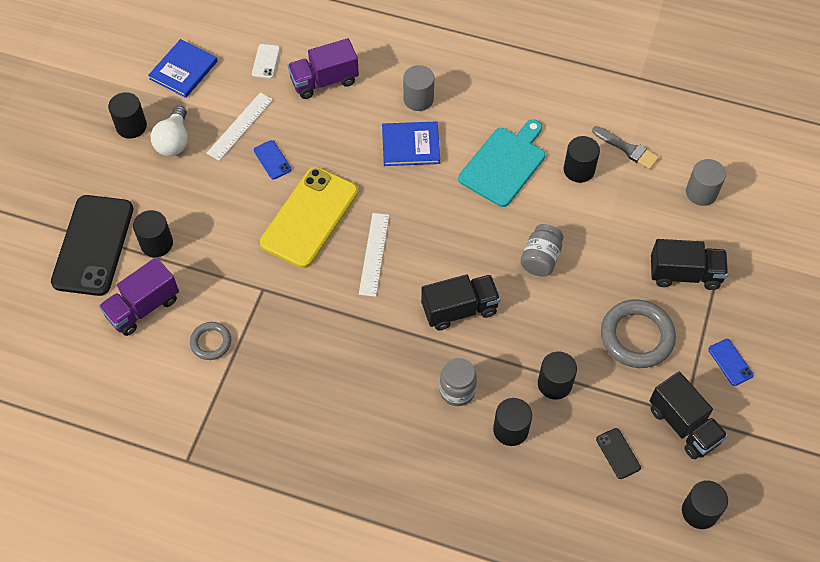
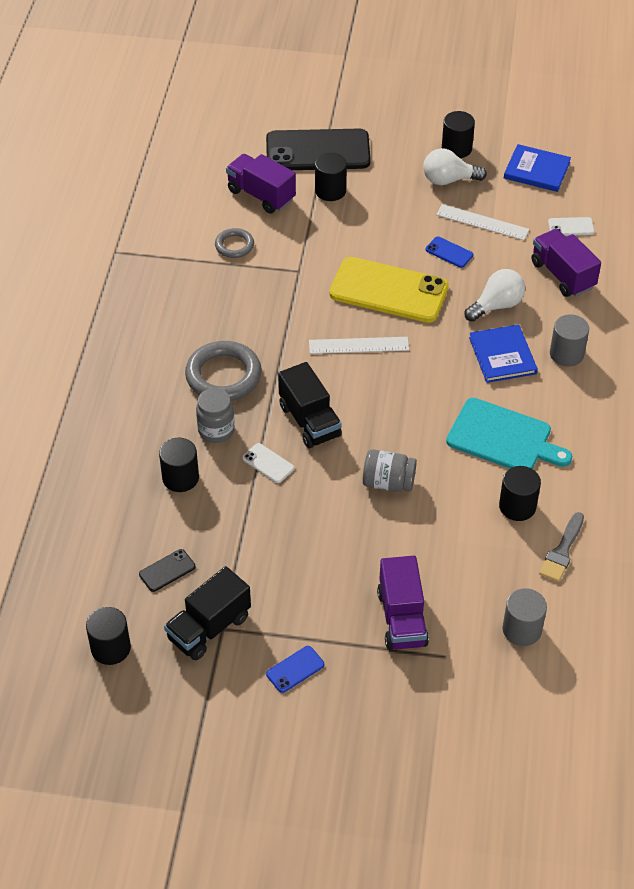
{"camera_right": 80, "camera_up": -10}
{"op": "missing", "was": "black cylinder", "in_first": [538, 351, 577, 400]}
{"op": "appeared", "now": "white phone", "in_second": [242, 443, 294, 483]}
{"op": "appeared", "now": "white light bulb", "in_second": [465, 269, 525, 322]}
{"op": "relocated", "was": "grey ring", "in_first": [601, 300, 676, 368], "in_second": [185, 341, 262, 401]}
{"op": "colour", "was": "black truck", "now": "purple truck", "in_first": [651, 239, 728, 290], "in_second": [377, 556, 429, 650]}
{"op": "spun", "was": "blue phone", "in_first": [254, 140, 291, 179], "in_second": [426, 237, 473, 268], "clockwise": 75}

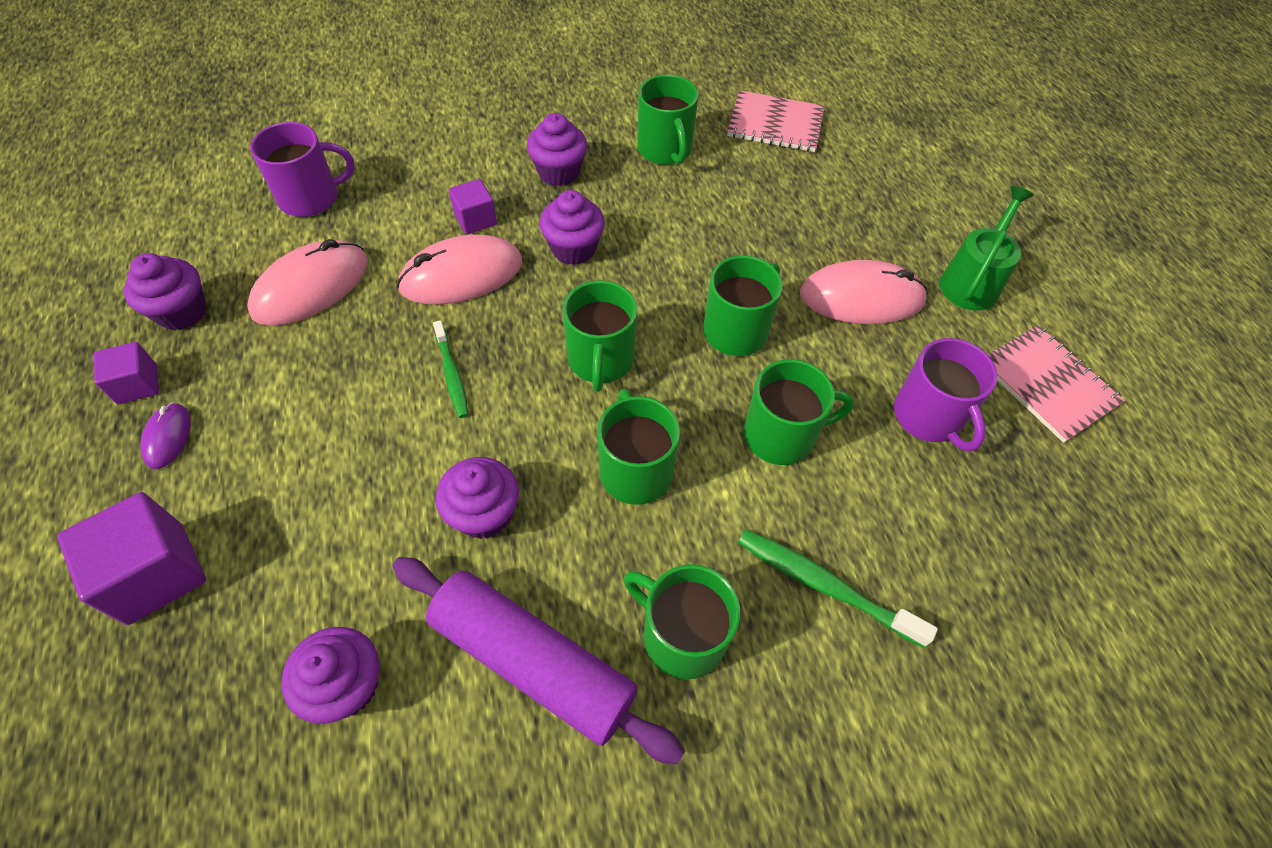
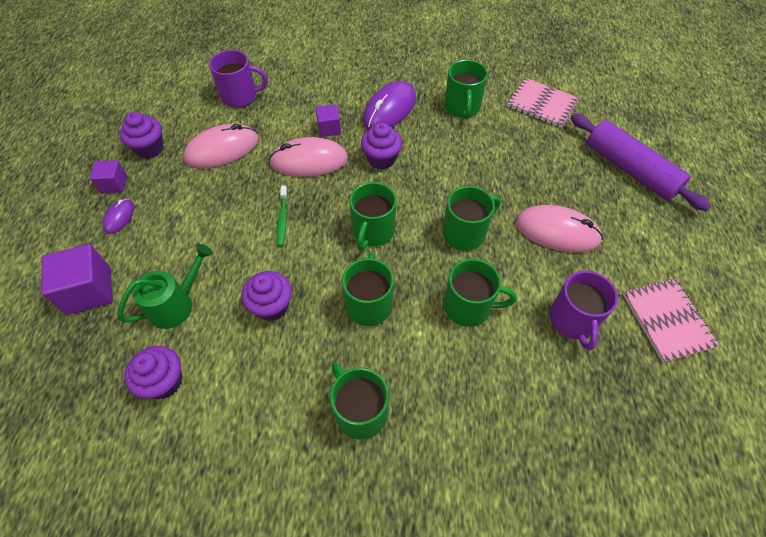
{"camera_right": 20, "camera_up": 0}
{"op": "missing", "was": "green toothbrush", "in_first": [738, 530, 938, 648]}
{"op": "relocated", "was": "purple rolling pin", "in_first": [392, 557, 685, 765], "in_second": [571, 113, 711, 211]}
{"op": "relocated", "was": "green watering can", "in_first": [940, 186, 1034, 310], "in_second": [118, 244, 213, 329]}
{"op": "exchanged", "was": "purple cupcake", "now": "purple mouse", "in_first": [527, 113, 587, 186], "in_second": [363, 81, 416, 129]}

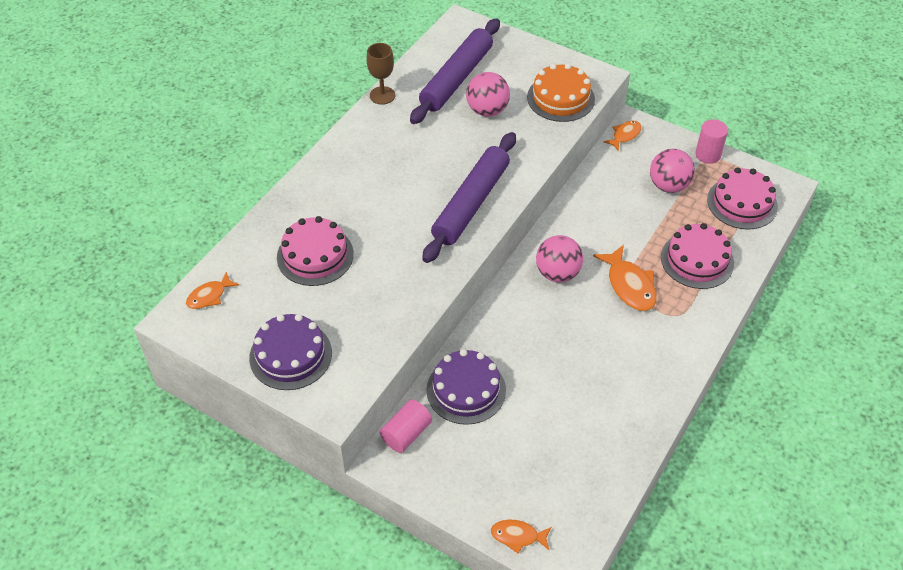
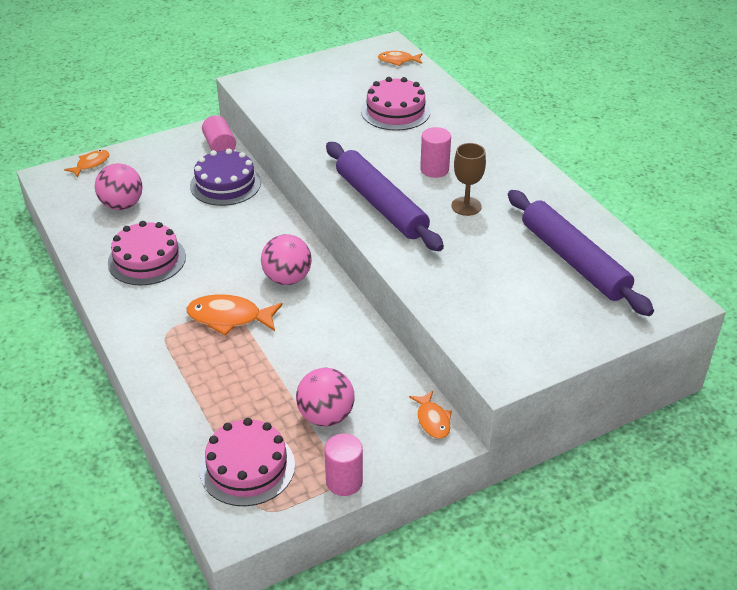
{"camera_right": 120, "camera_up": -10}
{"op": "missing", "was": "purple cake", "in_first": [249, 314, 332, 390]}
{"op": "missing", "was": "orange cake", "in_first": [527, 64, 595, 122]}
{"op": "appeared", "now": "pink cylinder", "in_second": [420, 127, 451, 178]}
{"op": "relocated", "was": "brown goblet", "in_first": [367, 43, 395, 105], "in_second": [451, 143, 486, 216]}
{"op": "relocated", "was": "pink ball", "in_first": [466, 72, 510, 116], "in_second": [95, 163, 143, 210]}
{"op": "relocated", "was": "pink cake", "in_first": [661, 223, 734, 289], "in_second": [108, 221, 186, 285]}
{"op": "spun", "was": "orange fish", "in_first": [186, 272, 239, 309], "in_second": [378, 51, 423, 66], "clockwise": -75}

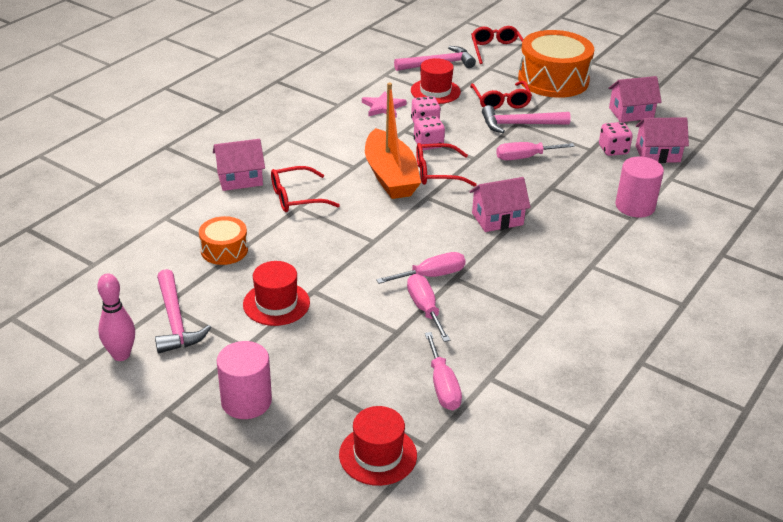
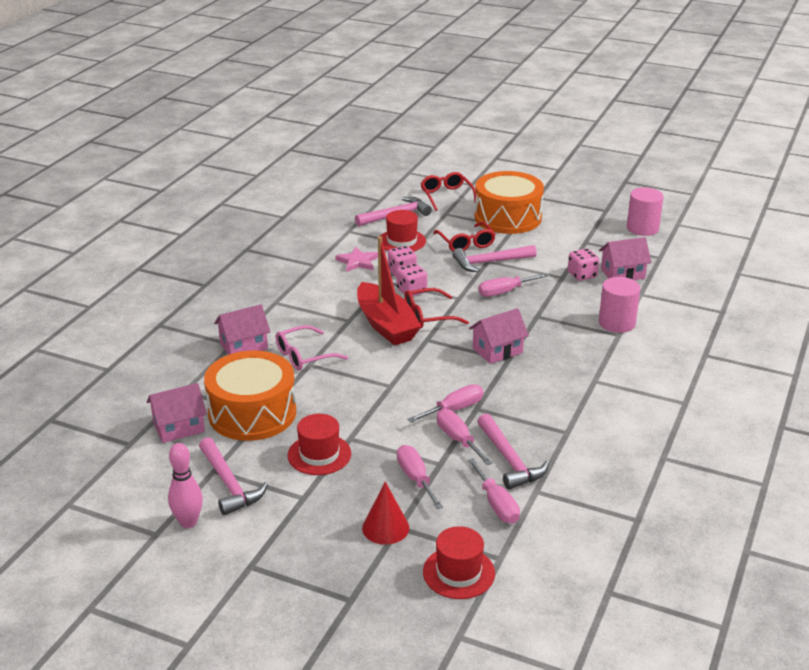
{"camera_right": -10, "camera_up": -5}
{"op": "appeared", "now": "red cone", "in_second": [362, 482, 410, 545]}
{"op": "appeared", "now": "pink screwdriver", "in_second": [397, 445, 443, 509]}
{"op": "appeared", "now": "pink hammer", "in_second": [477, 413, 549, 489]}
{"op": "relocated", "was": "pink cylinder", "in_first": [217, 341, 272, 419], "in_second": [627, 187, 664, 236]}
{"op": "relocated", "was": "pink house", "in_first": [608, 76, 662, 122], "in_second": [147, 383, 207, 443]}
{"op": "colour", "was": "red glasses", "now": "pink glasses", "in_first": [271, 166, 340, 212], "in_second": [276, 325, 348, 371]}
{"op": "colour", "was": "orange boat", "now": "red boat", "in_first": [365, 83, 421, 199], "in_second": [357, 236, 422, 345]}
{"op": "size", "was": "orange drum", "in_first": [199, 216, 248, 265], "in_second": [204, 350, 296, 441], "ratio": 1.93}

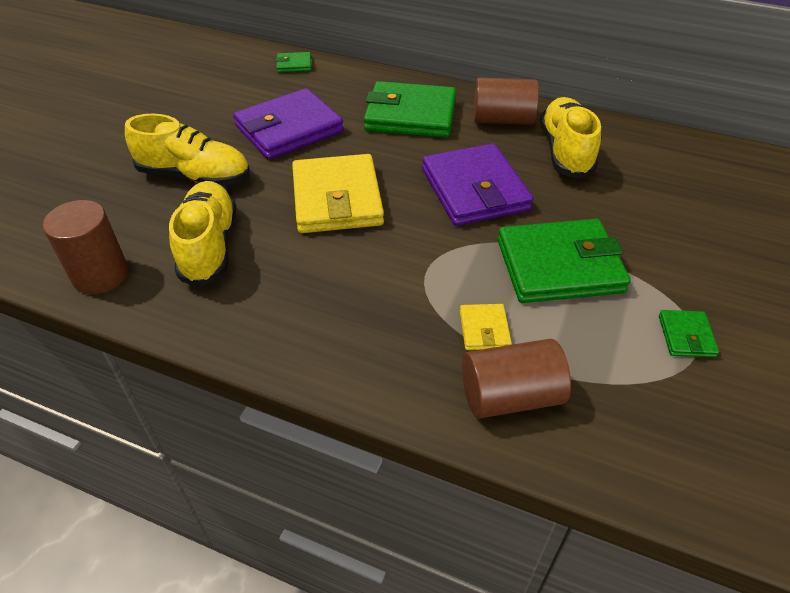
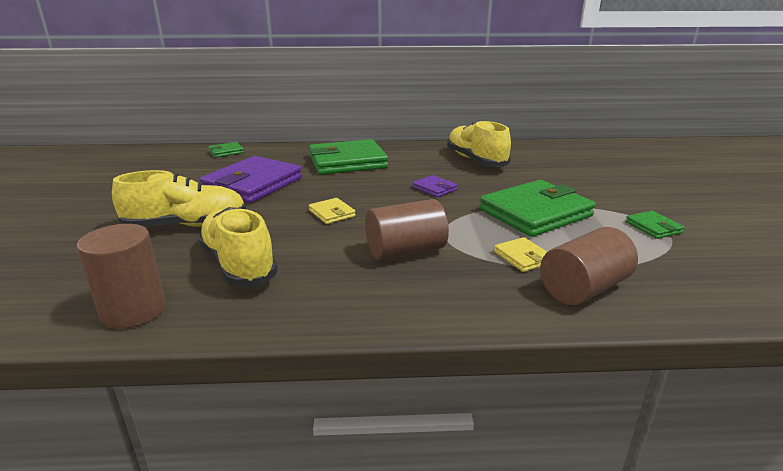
{"camera_right": -25, "camera_up": -20}
{"op": "relocated", "was": "brown cylinder", "in_first": [474, 78, 539, 125], "in_second": [365, 199, 449, 260]}
{"op": "size", "was": "yellow wallet", "in_first": [292, 154, 384, 233], "in_second": [309, 198, 356, 224], "ratio": 0.45}
{"op": "size", "was": "purple wallet", "in_first": [422, 143, 533, 226], "in_second": [412, 175, 458, 197], "ratio": 0.45}

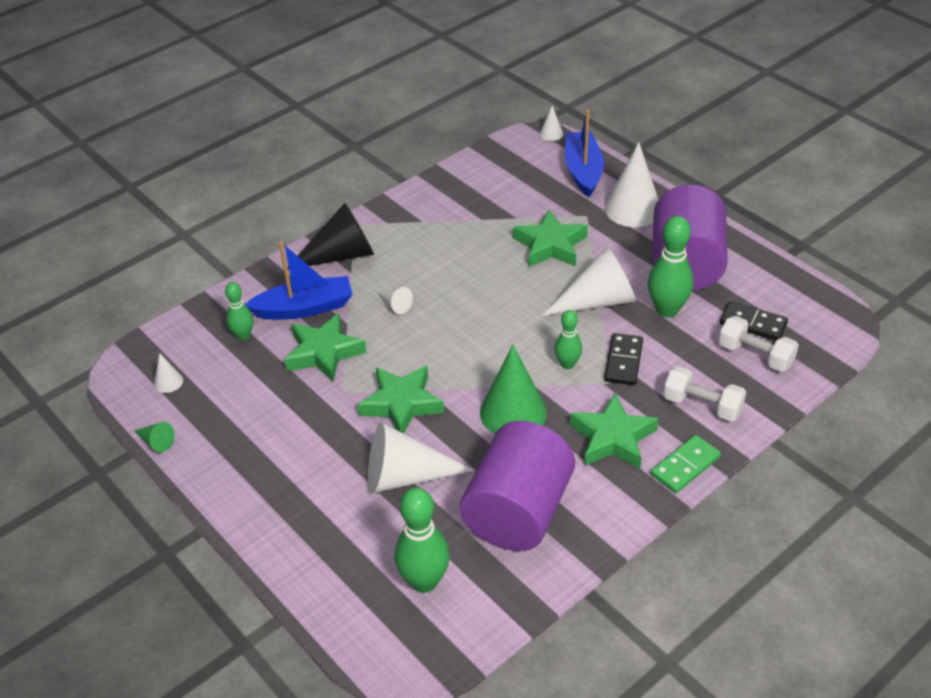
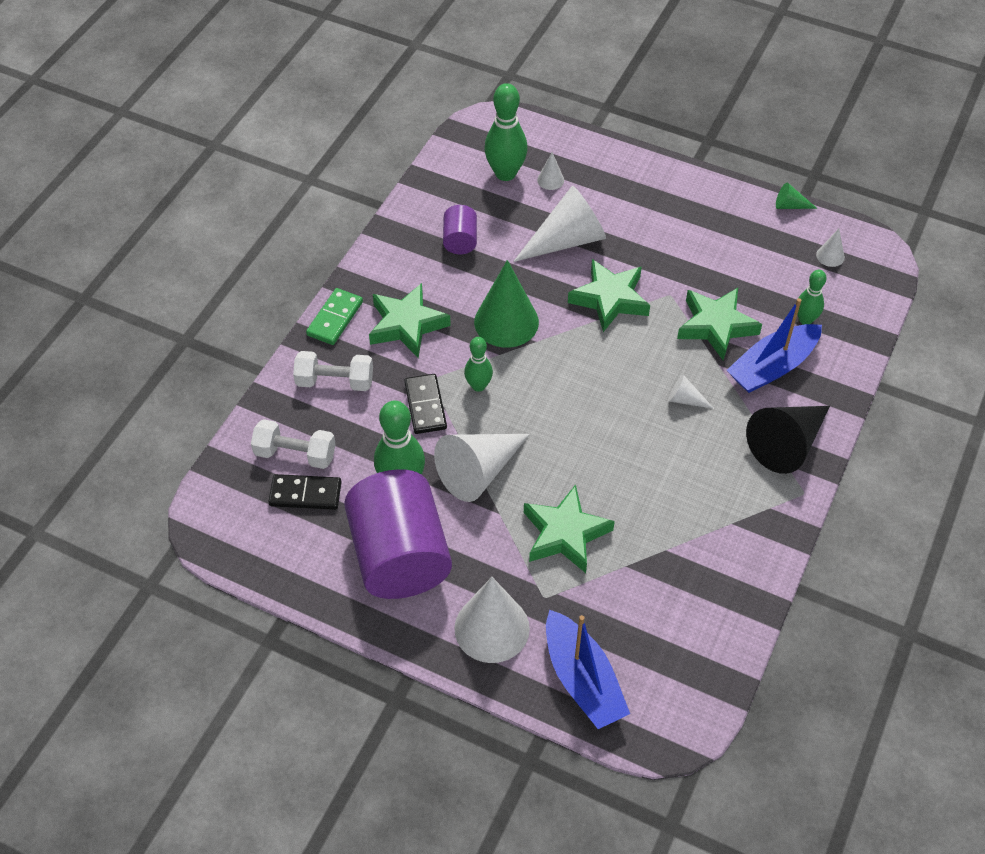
{"camera_right": 155, "camera_up": 10}
{"op": "relocated", "was": "white cone", "in_first": [540, 106, 563, 141], "in_second": [537, 152, 564, 190]}
{"op": "size", "was": "purple cylinder", "in_first": [460, 421, 575, 551], "in_second": [443, 205, 477, 254], "ratio": 0.45}

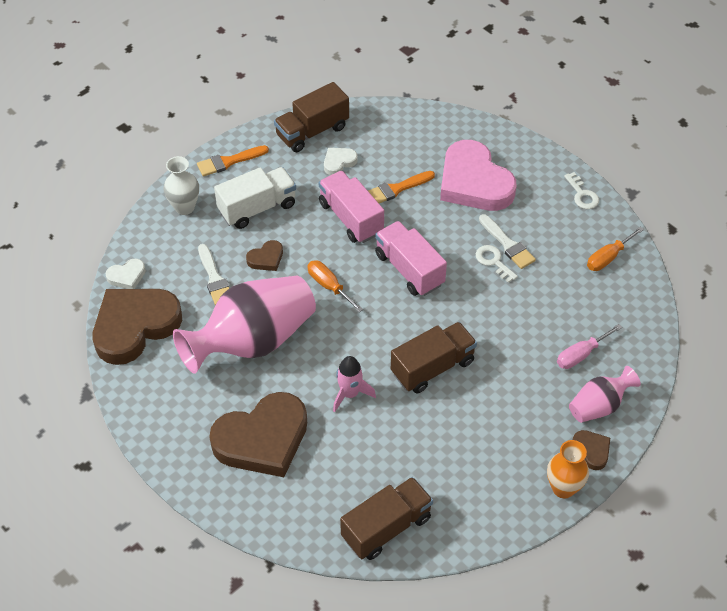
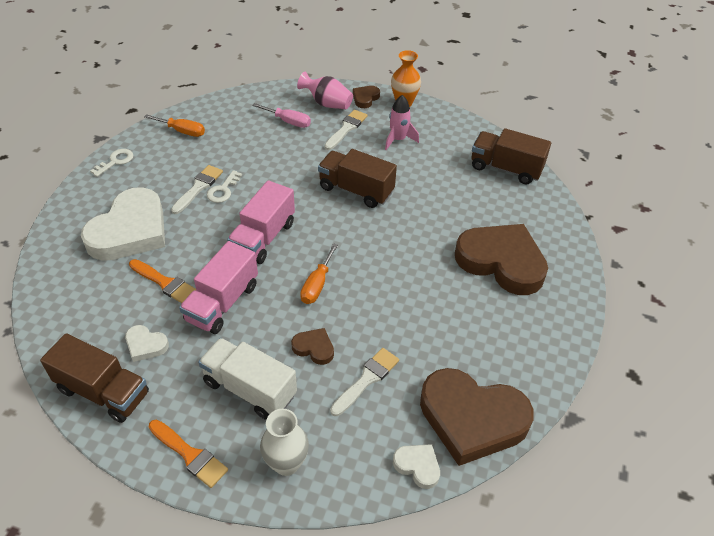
{"camera_right": -120, "camera_up": -5}
{"op": "missing", "was": "pink vase", "in_first": [173, 276, 316, 374]}
{"op": "appeared", "now": "white brush", "in_second": [324, 110, 368, 150]}
{"op": "relocated", "was": "pink rocket", "in_first": [333, 356, 376, 412], "in_second": [385, 95, 419, 150]}
{"op": "colour", "was": "pink heart", "now": "white heart", "in_first": [440, 140, 516, 211], "in_second": [81, 187, 165, 261]}

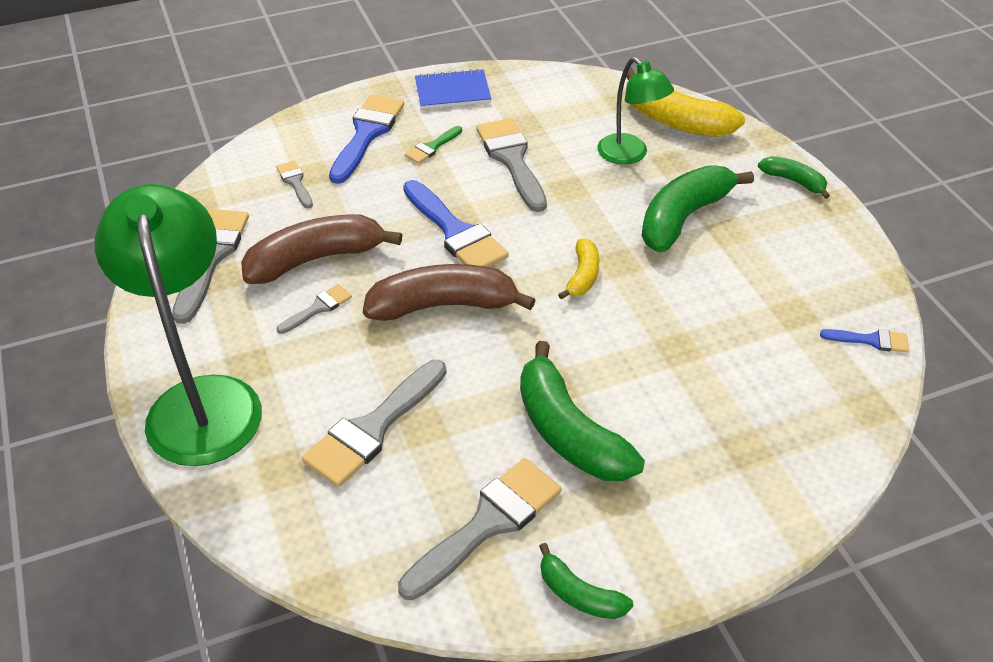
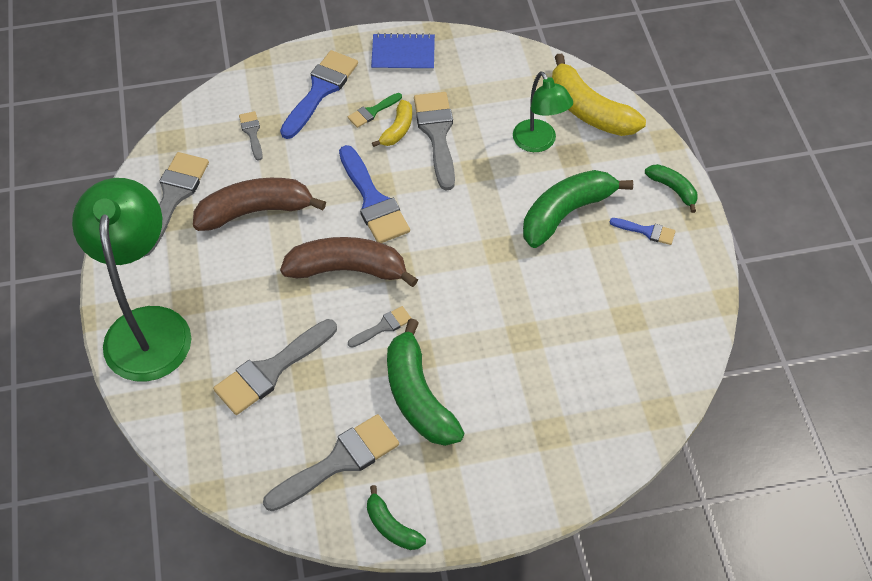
{"camera_right": 10, "camera_up": 10}
{"op": "relocated", "was": "grey brush", "in_first": [277, 284, 352, 334], "in_second": [348, 306, 411, 348]}
{"op": "relocated", "was": "yellow banana", "in_first": [558, 238, 599, 300], "in_second": [372, 100, 412, 147]}
{"op": "relocated", "was": "blue brush", "in_first": [820, 329, 909, 353], "in_second": [609, 218, 675, 245]}

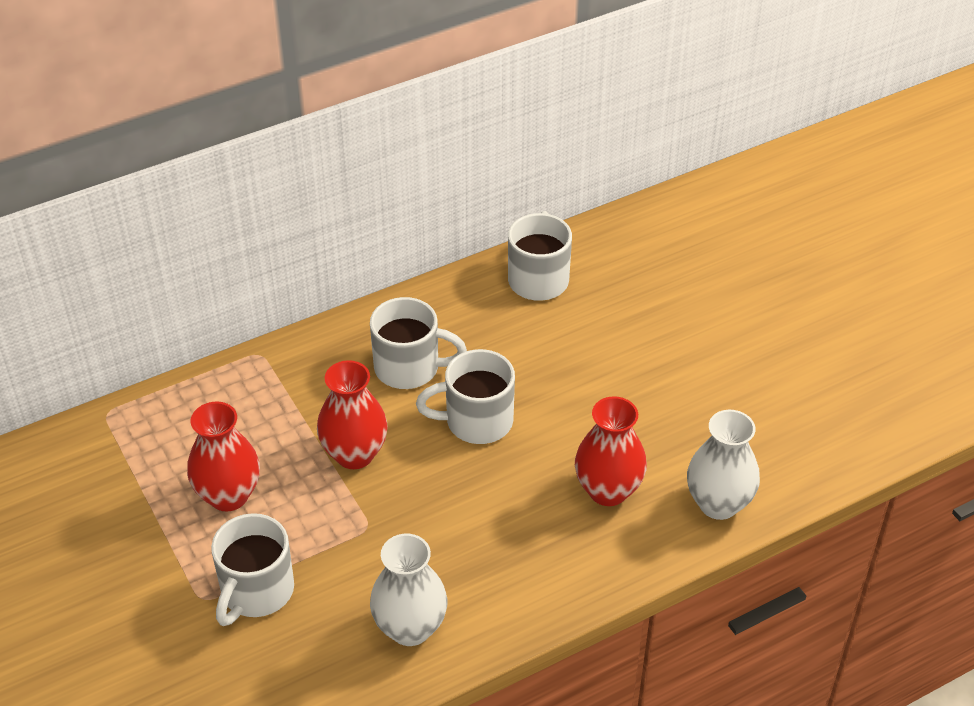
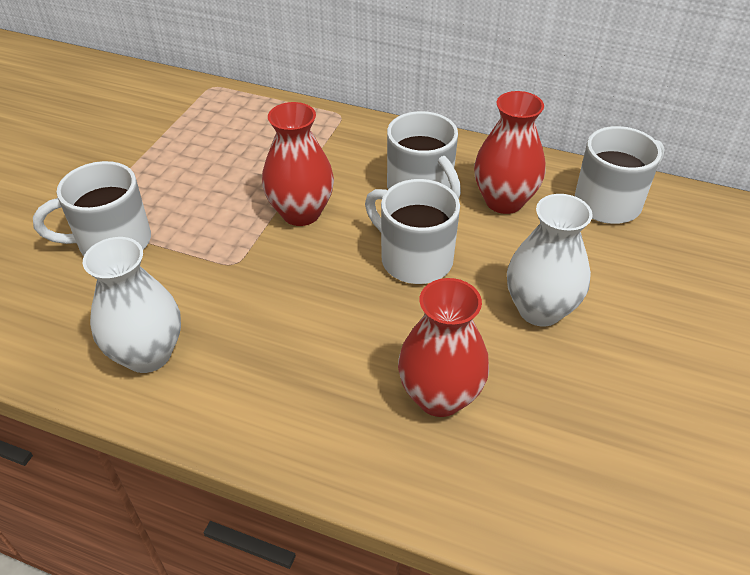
{"camera_right": 50, "camera_up": 0}
{"op": "relocated", "was": "red vase", "in_first": [187, 401, 260, 512], "in_second": [474, 91, 546, 214]}
{"op": "relocated", "was": "white vase", "in_first": [687, 410, 760, 520], "in_second": [507, 194, 593, 327]}

